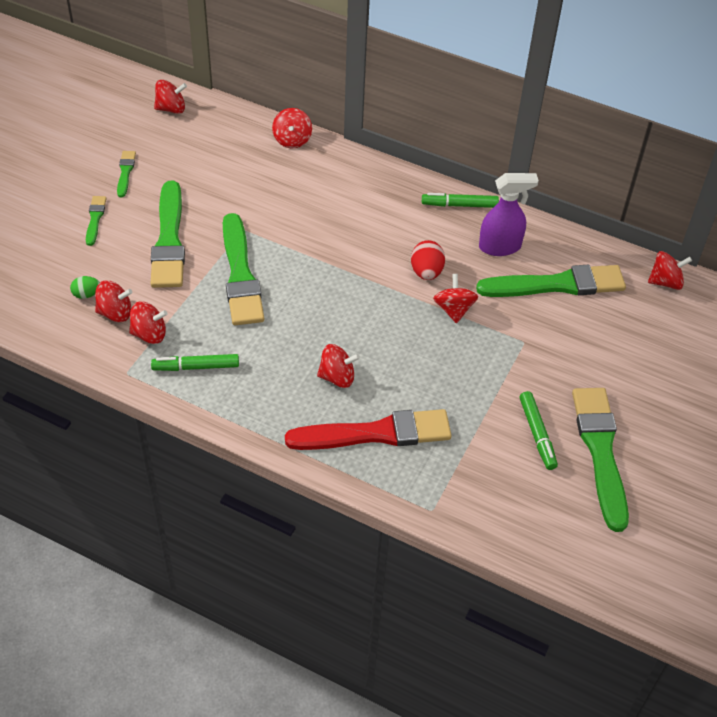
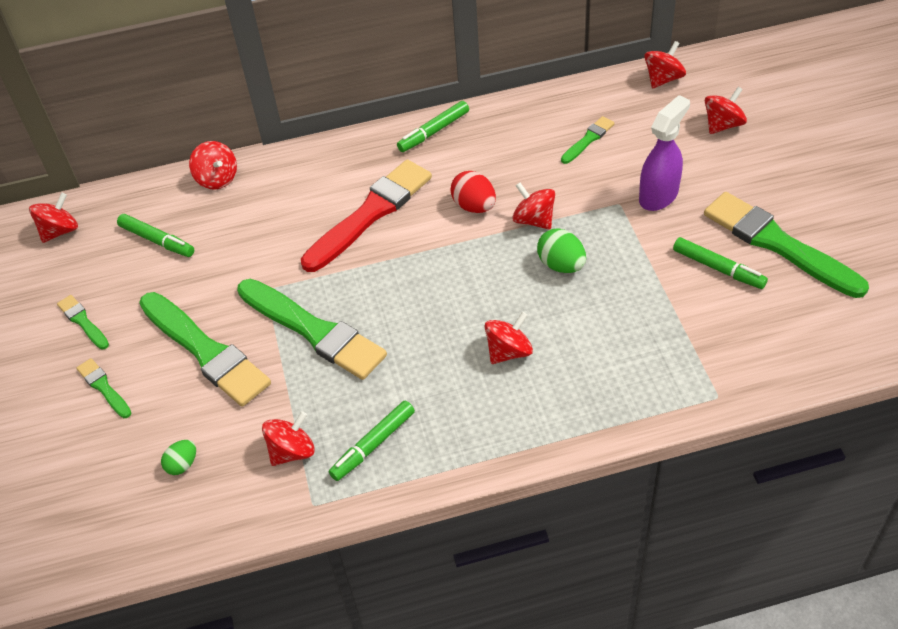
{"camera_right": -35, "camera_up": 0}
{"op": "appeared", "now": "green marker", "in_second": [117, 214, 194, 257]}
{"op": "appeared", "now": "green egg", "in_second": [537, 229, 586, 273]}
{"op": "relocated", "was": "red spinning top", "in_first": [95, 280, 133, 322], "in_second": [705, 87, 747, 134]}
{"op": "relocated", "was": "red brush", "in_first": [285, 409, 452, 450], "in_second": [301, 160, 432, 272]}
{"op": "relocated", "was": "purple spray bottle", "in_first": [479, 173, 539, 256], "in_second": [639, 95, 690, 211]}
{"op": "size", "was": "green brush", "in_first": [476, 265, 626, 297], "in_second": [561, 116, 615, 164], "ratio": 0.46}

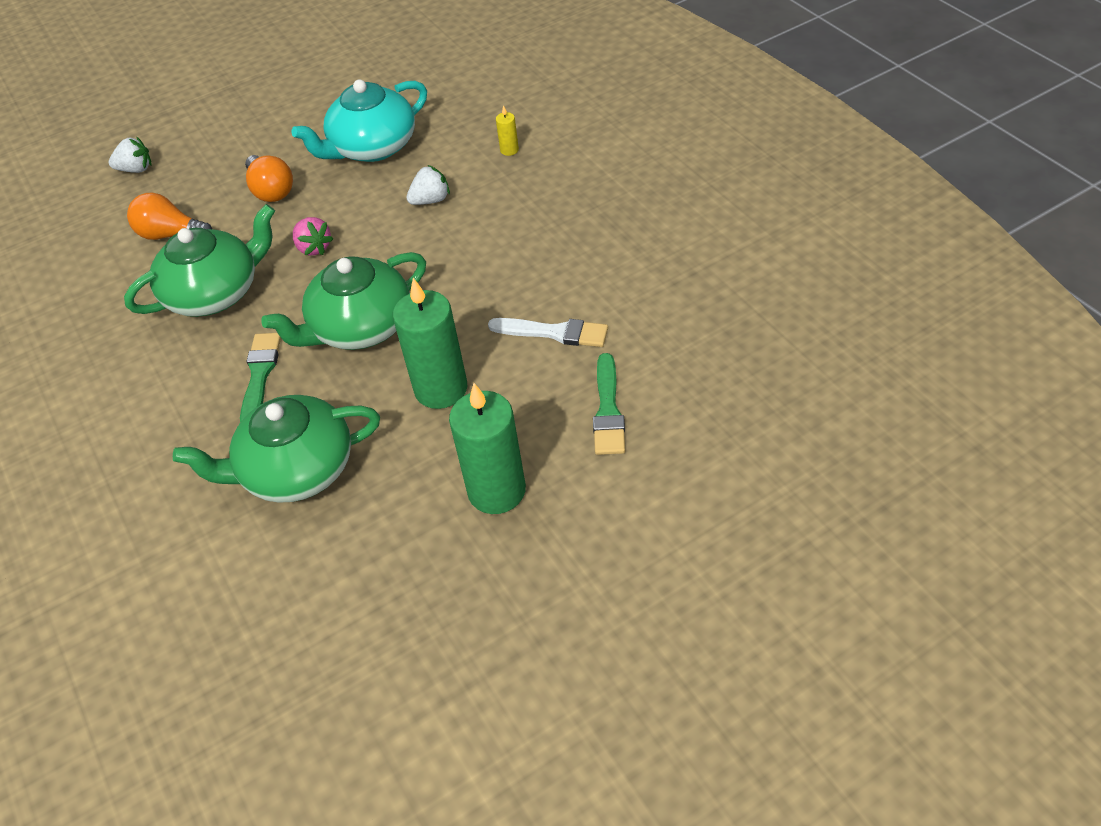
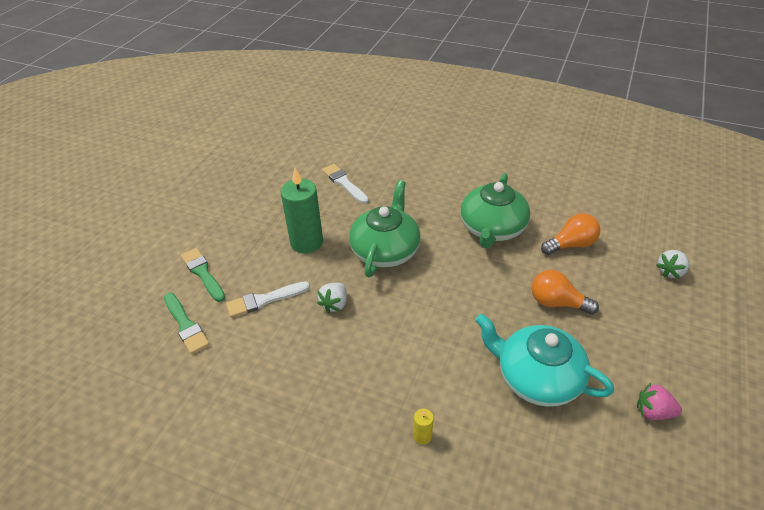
{"camera_right": 140, "camera_up": -5}
{"op": "missing", "was": "green candle", "in_first": [449, 383, 526, 514]}
{"op": "relocated", "was": "green brush", "in_first": [240, 333, 281, 423], "in_second": [164, 293, 210, 354]}
{"op": "relocated", "was": "pink strawberry", "in_first": [293, 217, 333, 256], "in_second": [637, 383, 682, 420]}
{"op": "relocated", "was": "white strawberry", "in_first": [406, 165, 450, 205], "in_second": [317, 283, 347, 313]}
{"op": "exchanged", "was": "green teapot", "now": "white brush", "in_first": [173, 395, 380, 503], "in_second": [322, 164, 369, 204]}
{"op": "spun", "was": "turquoise teapot", "in_first": [291, 79, 427, 162], "in_second": [475, 314, 614, 407], "clockwise": -75}

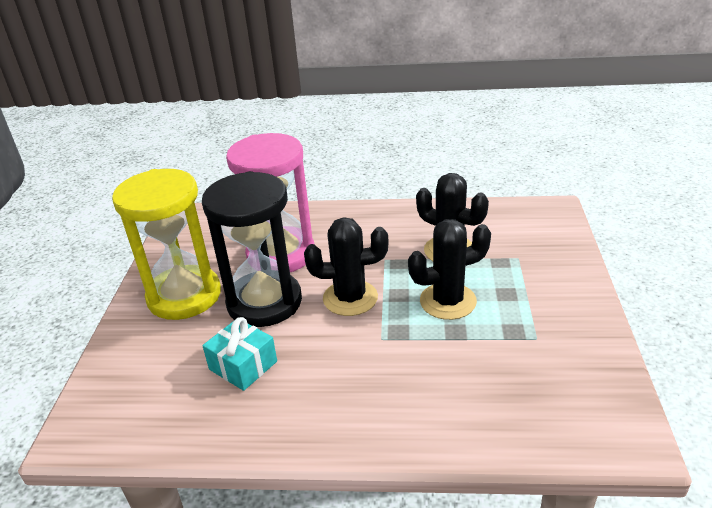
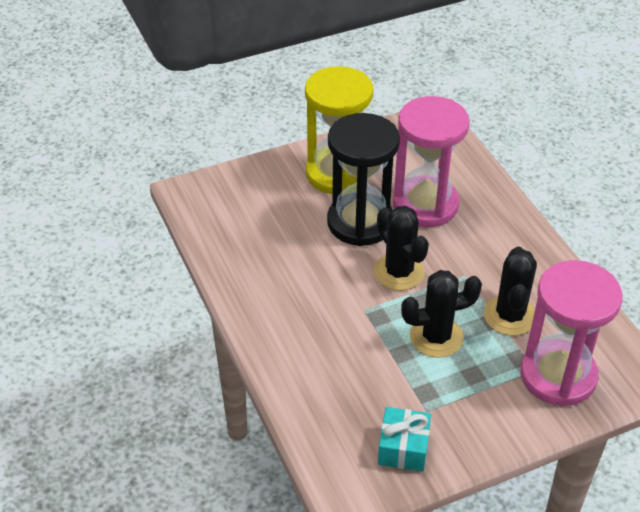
{"camera_right": 60, "camera_up": 10}
{"op": "appeared", "now": "pink hourglass", "in_second": [520, 260, 623, 406]}
{"op": "relocated", "was": "turquoise gift", "in_first": [202, 317, 277, 391], "in_second": [378, 407, 431, 471]}
{"op": "spun", "was": "black cactus", "in_first": [408, 219, 491, 320], "in_second": [401, 270, 482, 358], "clockwise": -60}

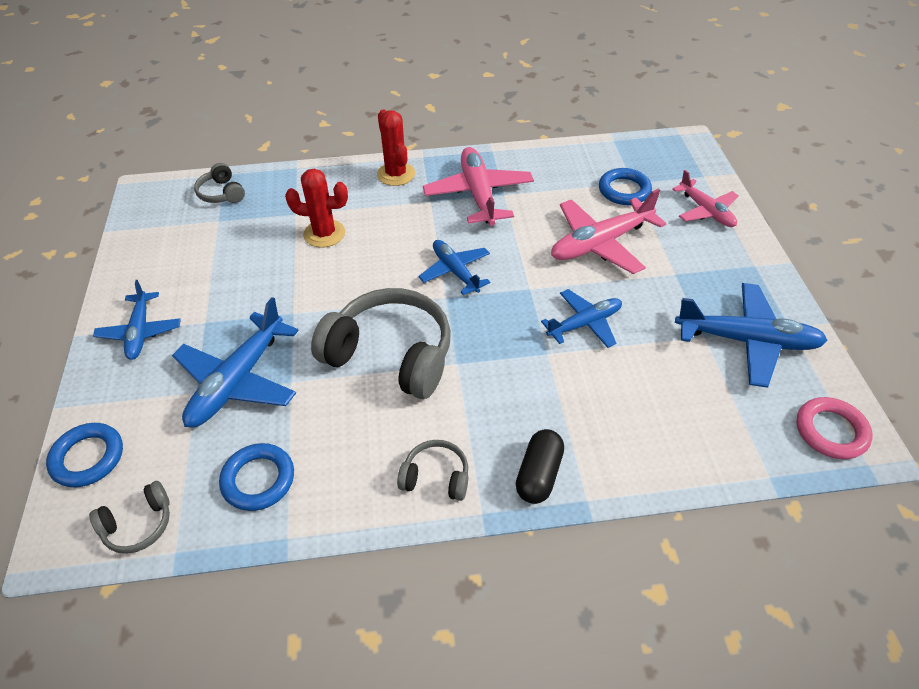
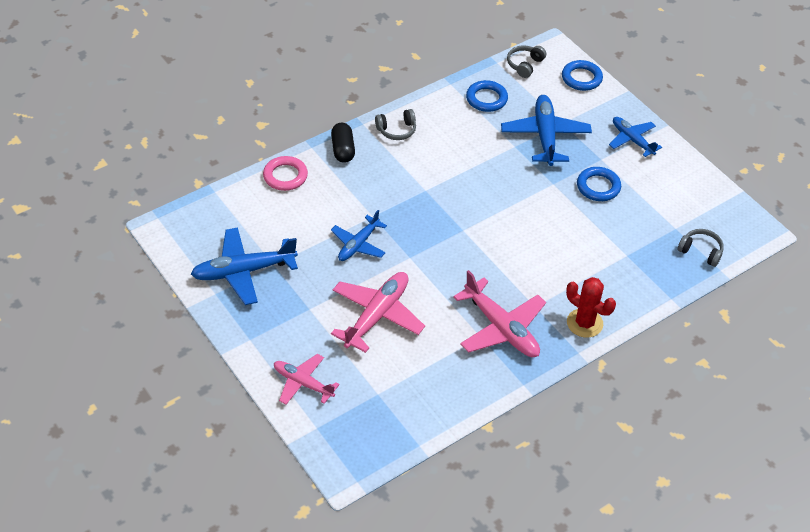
{"camera_right": 150, "camera_up": 0}
{"op": "missing", "was": "red cactus", "in_first": [285, 168, 348, 248]}
{"op": "missing", "was": "grey headphones", "in_first": [311, 288, 451, 399]}
{"op": "missing", "was": "blue plane", "in_first": [419, 240, 490, 295]}
{"op": "relocated", "was": "blue ring", "in_first": [599, 168, 652, 205], "in_second": [577, 167, 621, 201]}
{"op": "relocated", "was": "pink ring", "in_first": [796, 397, 873, 459], "in_second": [263, 156, 308, 191]}

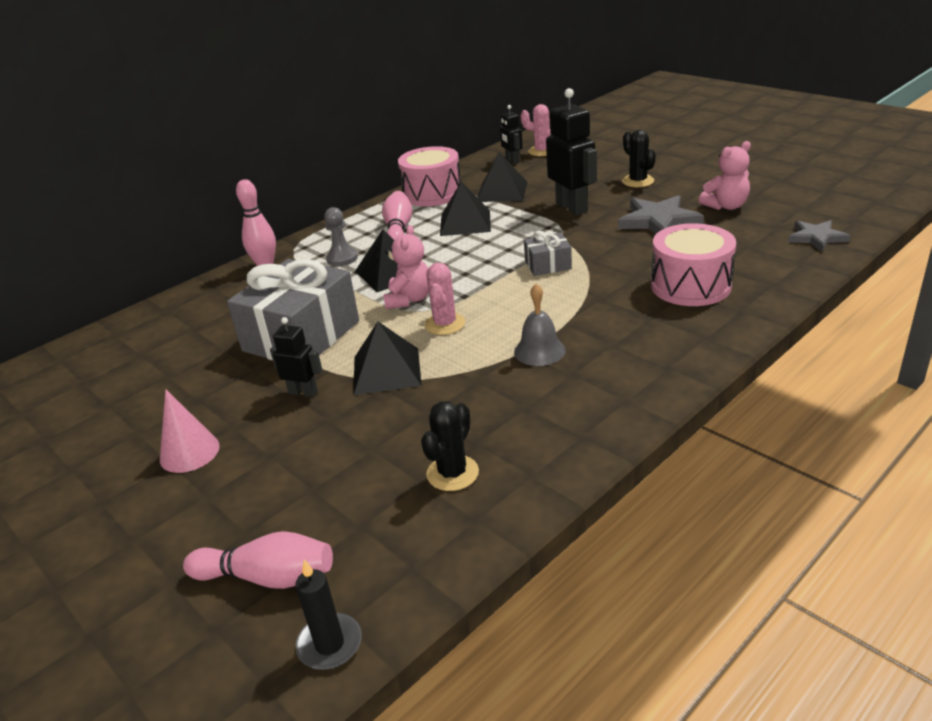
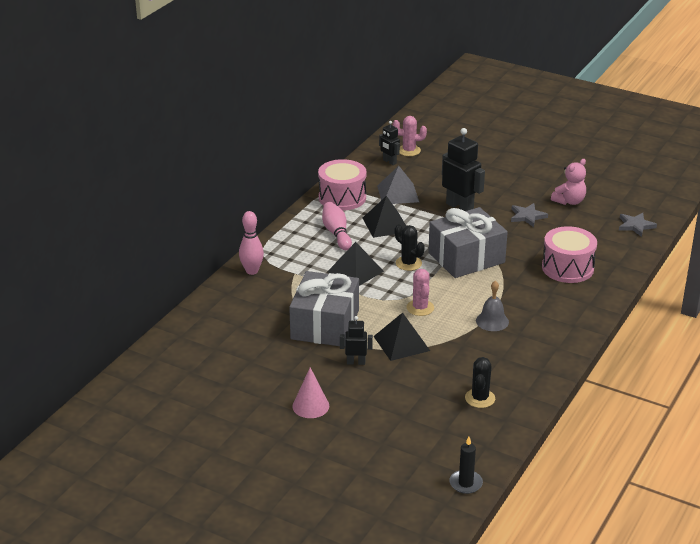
{"camera_right": -20, "camera_up": 0}
{"op": "missing", "was": "pink bowling pin", "in_first": [183, 531, 333, 589]}
{"op": "missing", "was": "grey pawn", "in_first": [324, 207, 358, 266]}
{"op": "missing", "was": "pink teddy bear", "in_first": [383, 225, 429, 309]}
{"op": "relocated", "was": "black cactus", "in_first": [622, 130, 656, 187], "in_second": [395, 224, 425, 271]}
{"op": "colour", "was": "black pyramid", "now": "grey pyramid", "in_first": [477, 152, 527, 202], "in_second": [377, 166, 419, 204]}
{"op": "size", "was": "grey gift", "in_first": [524, 230, 572, 276], "in_second": [428, 207, 508, 278], "ratio": 2.14}
{"op": "size", "was": "grey star", "in_first": [618, 195, 704, 234], "in_second": [511, 203, 548, 227], "ratio": 0.65}

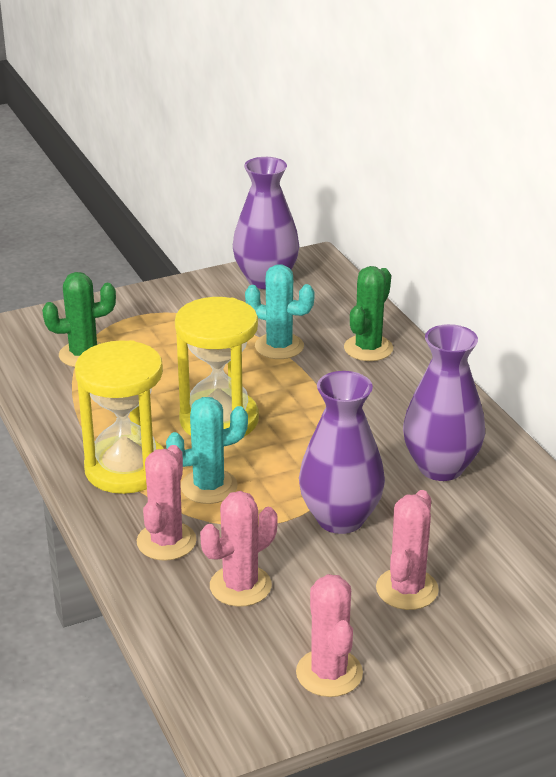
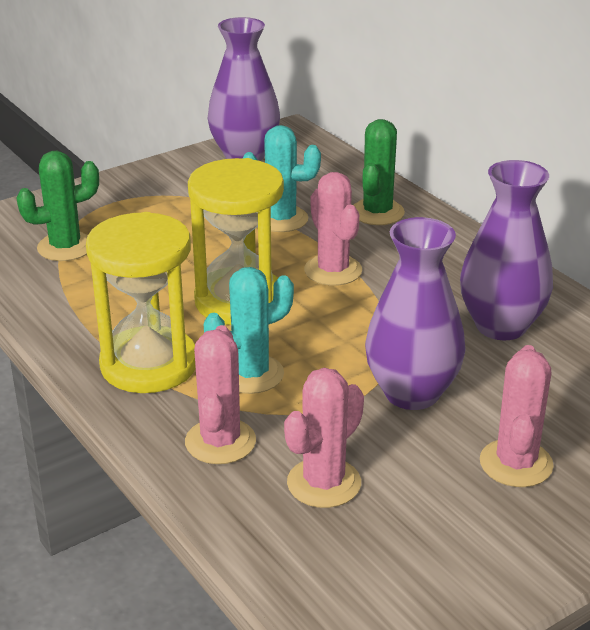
{"camera_right": -10, "camera_up": 0}
{"op": "relocated", "was": "pink cactus", "in_first": [296, 574, 363, 697], "in_second": [304, 172, 362, 286]}

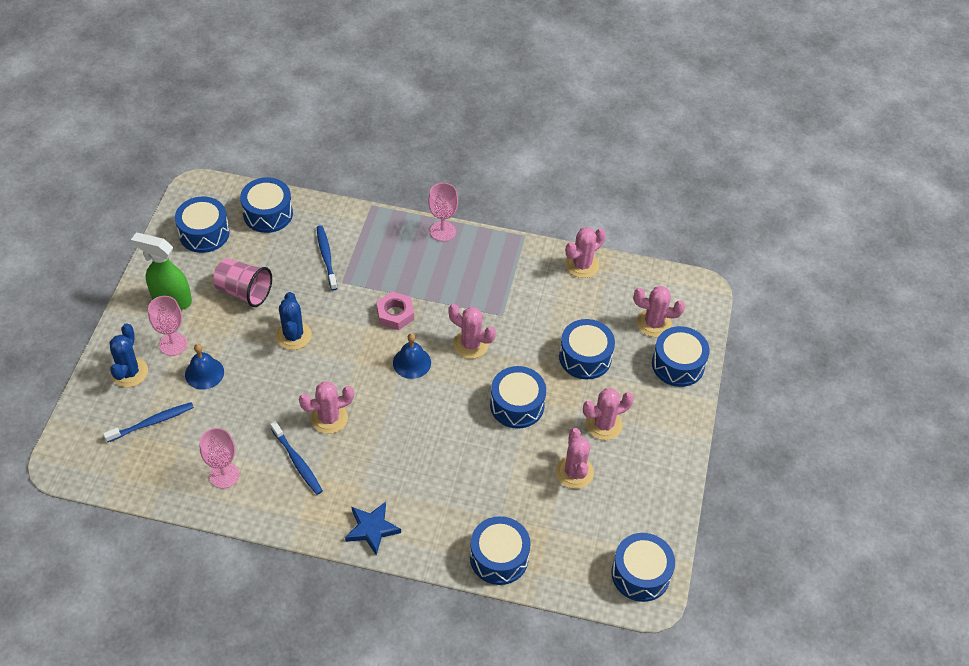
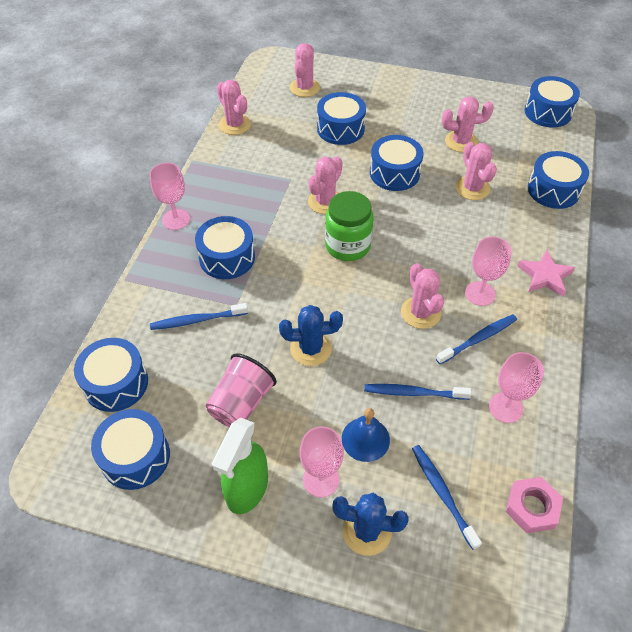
{"camera_right": -85, "camera_up": 0}
{"op": "appeared", "now": "blue toothbrush", "in_second": [364, 384, 472, 400]}
{"op": "appeared", "now": "pink goblet", "in_second": [465, 236, 512, 306]}
{"op": "relocated", "was": "pink nut", "in_first": [376, 291, 414, 330], "in_second": [506, 477, 563, 533]}
{"op": "relocated", "was": "pink cactus", "in_first": [583, 388, 634, 440], "in_second": [455, 142, 497, 200]}
{"op": "relocated", "was": "blue drum", "in_first": [652, 326, 710, 387], "in_second": [195, 216, 255, 279]}
{"op": "exchanged", "was": "blue bell", "now": "green jar", "in_first": [393, 333, 431, 379], "in_second": [325, 191, 374, 261]}
{"op": "colour", "was": "blue star", "now": "pink star", "in_first": [345, 502, 401, 555], "in_second": [518, 249, 575, 297]}

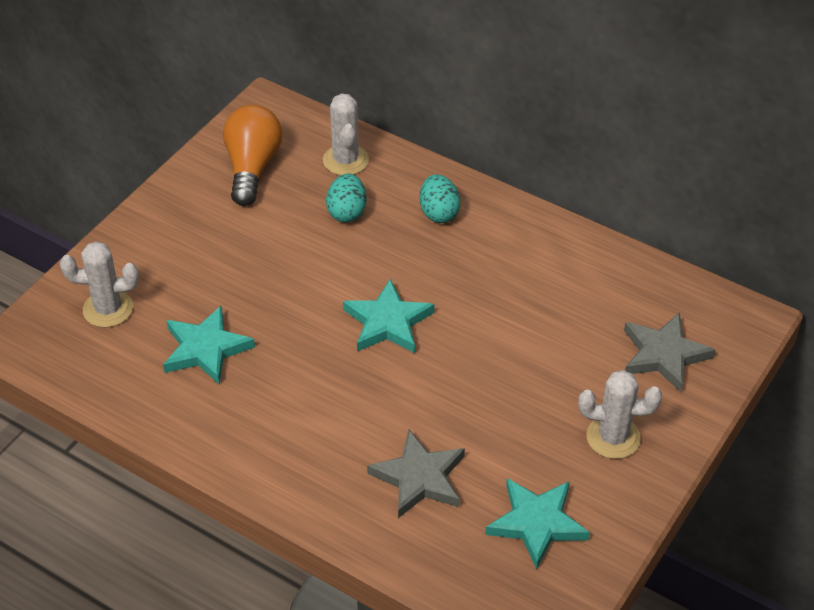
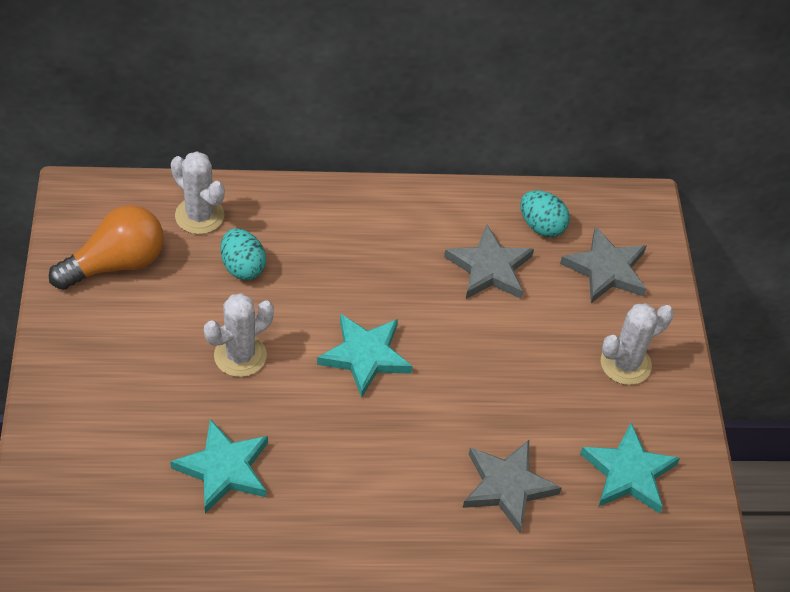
{"camera_right": -40, "camera_up": 5}
{"op": "appeared", "now": "grey star", "in_second": [444, 224, 534, 299]}
{"op": "relocated", "was": "white cactus", "in_first": [60, 241, 139, 328], "in_second": [204, 293, 274, 377]}
{"op": "relocated", "was": "turquoise egg", "in_first": [420, 174, 460, 223], "in_second": [520, 190, 570, 237]}
{"op": "spun", "was": "orange light bulb", "in_first": [223, 105, 282, 206], "in_second": [49, 205, 164, 290], "clockwise": 90}

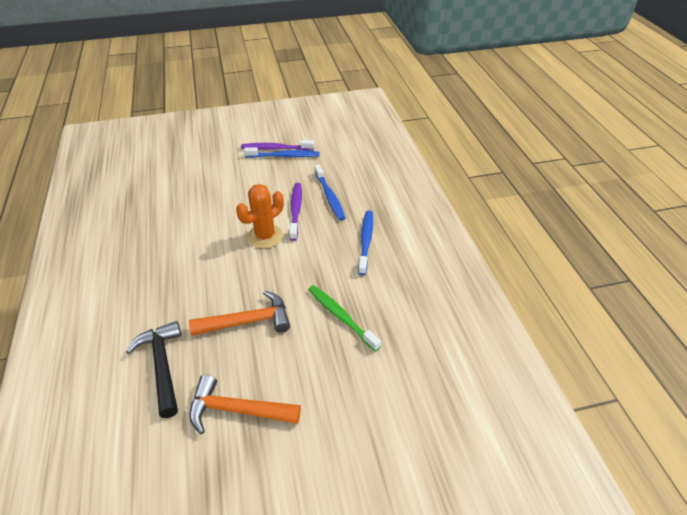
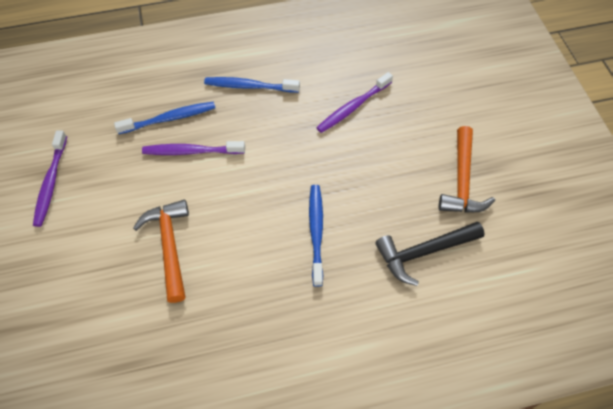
{"camera_right": -90, "camera_up": 15}
{"op": "missing", "was": "orange cactus", "in_first": [236, 184, 284, 249]}
{"op": "relocated", "was": "orange hammer", "in_first": [189, 290, 290, 336], "in_second": [133, 200, 189, 303]}
{"op": "relocated", "was": "blue toothbrush", "in_first": [244, 147, 319, 158], "in_second": [309, 185, 323, 287]}
{"op": "colour", "was": "green toothbrush", "now": "purple toothbrush", "in_first": [308, 285, 381, 352], "in_second": [316, 72, 393, 133]}

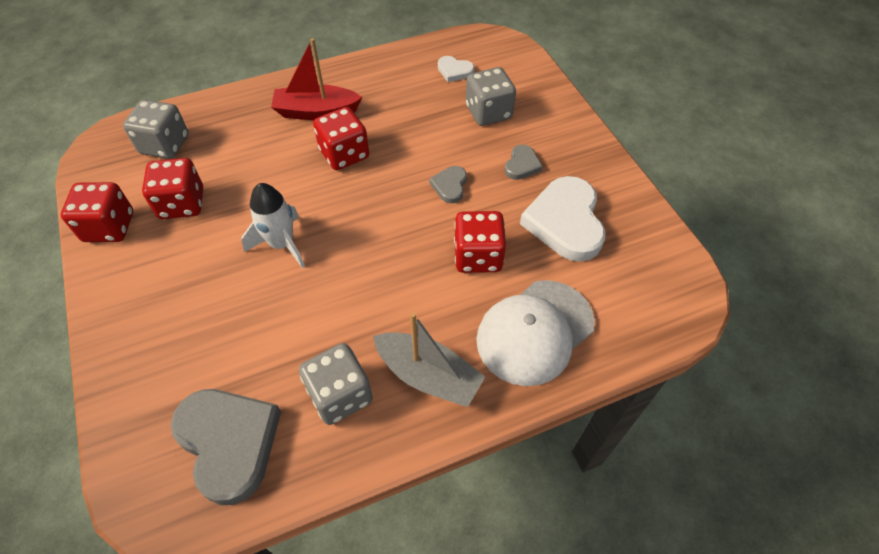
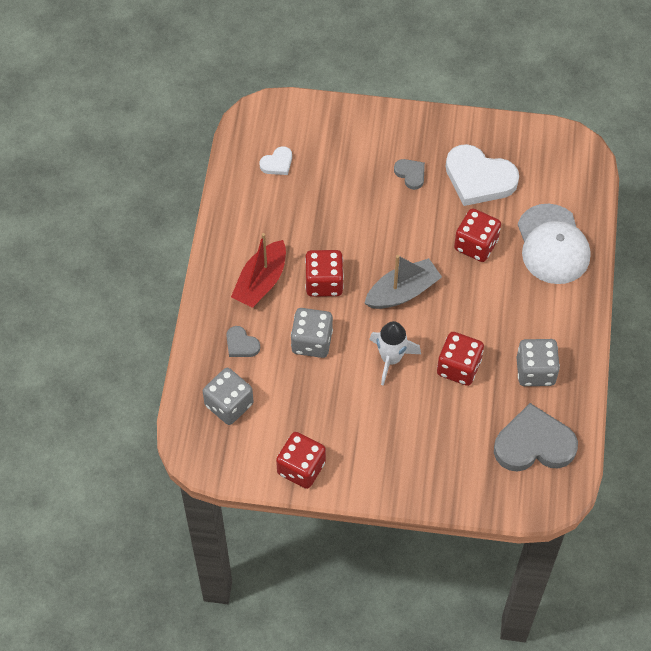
{"camera_right": -60, "camera_up": 5}
{"op": "relocated", "was": "red dice", "in_first": [142, 158, 203, 219], "in_second": [437, 332, 484, 386]}
{"op": "relocated", "was": "grey boat", "in_first": [373, 312, 485, 407], "in_second": [364, 255, 442, 309]}
{"op": "relocated", "was": "grey heart", "in_first": [429, 166, 467, 203], "in_second": [226, 326, 260, 357]}
{"op": "relocated", "was": "grey dice", "in_first": [466, 67, 516, 126], "in_second": [291, 308, 333, 358]}

